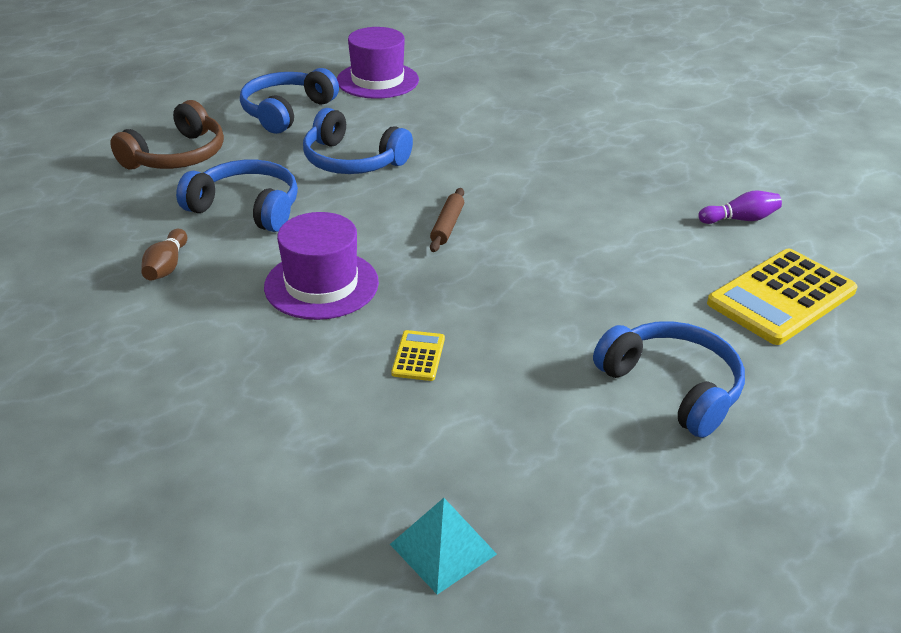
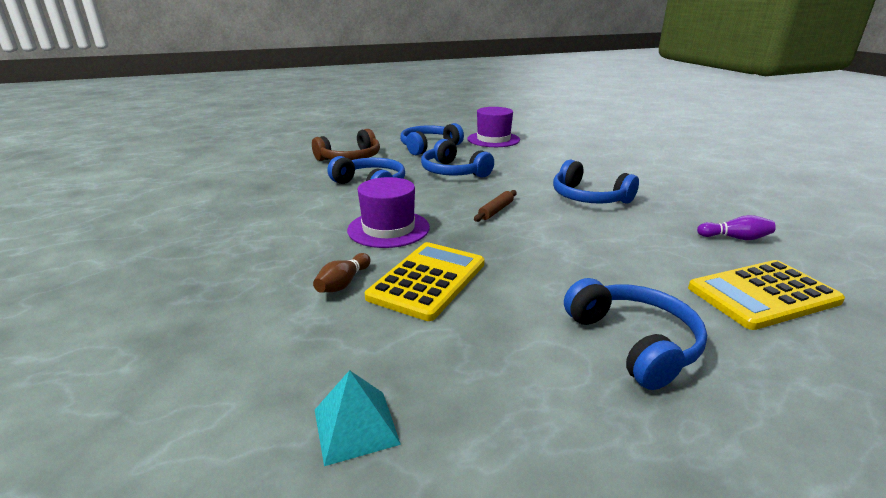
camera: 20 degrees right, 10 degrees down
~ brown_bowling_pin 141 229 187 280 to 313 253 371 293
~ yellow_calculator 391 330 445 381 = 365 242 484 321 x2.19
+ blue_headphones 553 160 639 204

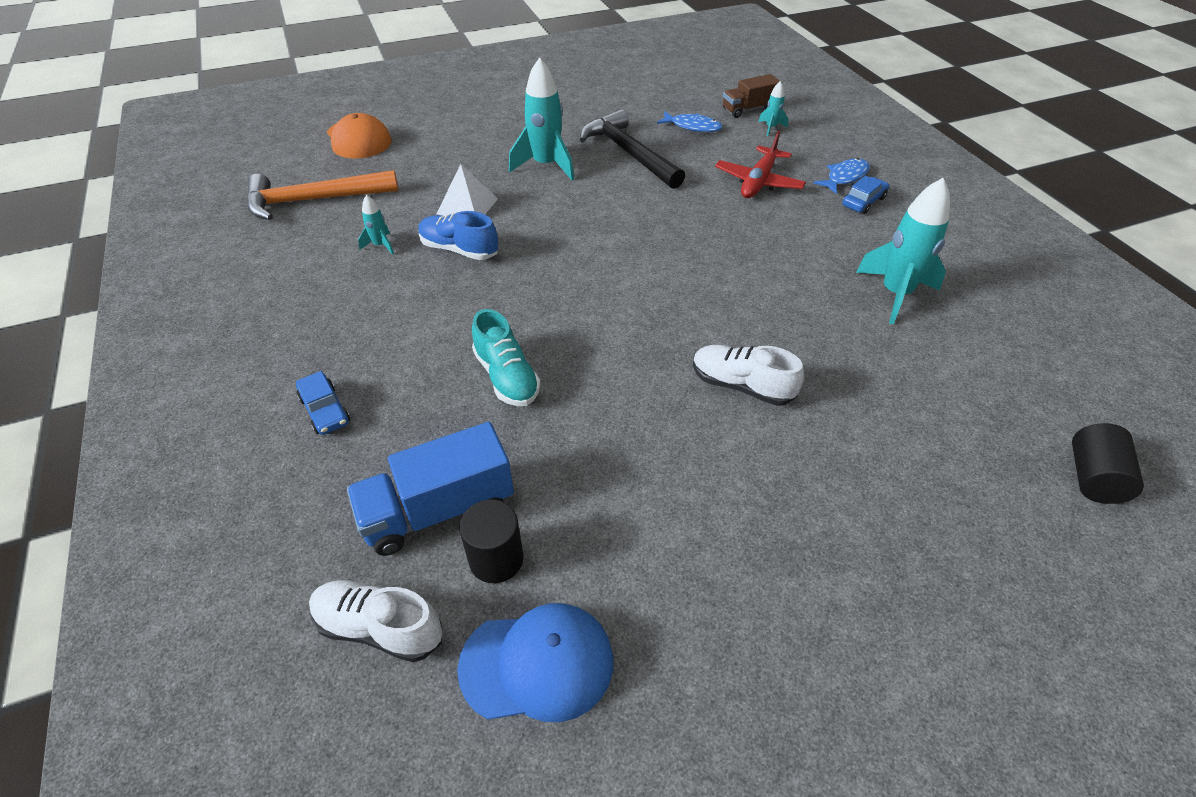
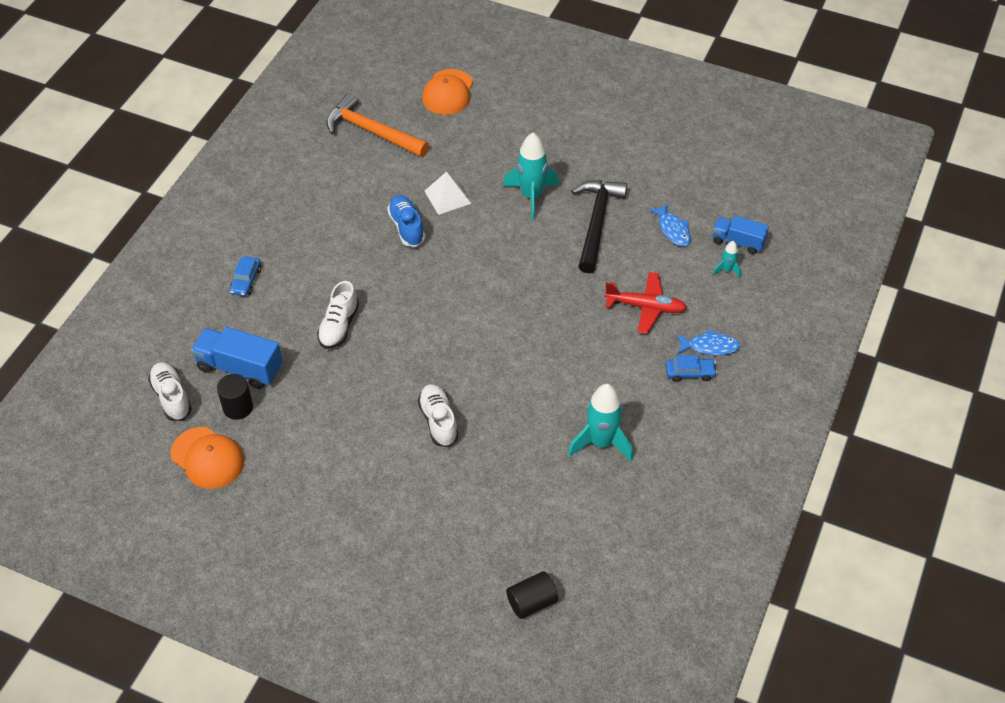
camera: 45 degrees right, 5 degrees up
~ brown_truck 723 74 780 118 to blue_truck 713 216 769 254
~ red_plane 715 131 806 198 = 604 272 687 334 150 degrees counterclockwise
- turquoise_rocket 358 195 394 255
~ turquoise_shoe 472 309 541 406 to white_shoe 317 281 359 349
~ blue_cap 457 603 613 722 to orange_cap 170 427 245 489

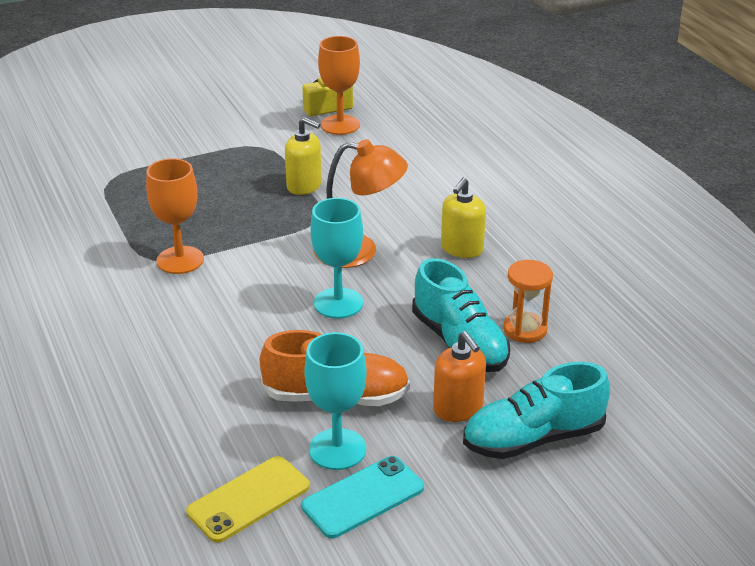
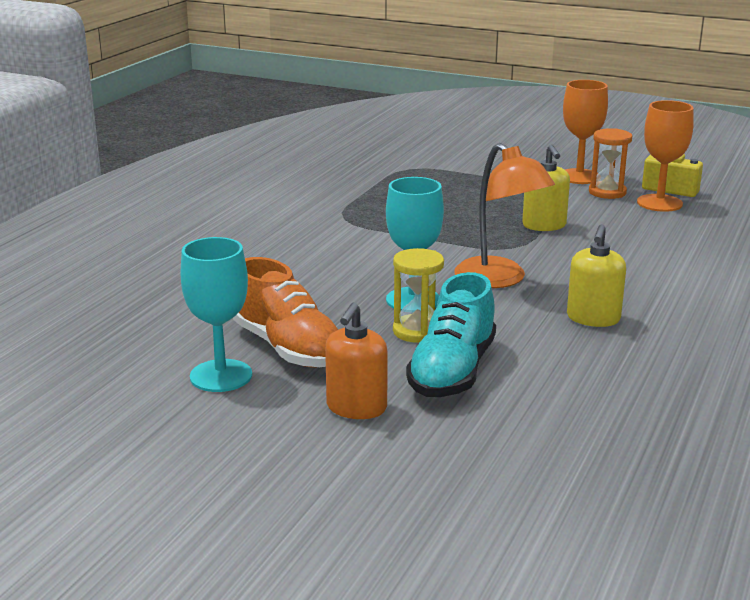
camera: 50 degrees right, 10 degrees down
~ orange_goblet 146 158 204 274 to 563 80 608 184
~ yellow_soap_dispenser 441 178 486 258 = 567 225 626 327 60 degrees counterclockwise
~ orange_hourglass 503 260 553 343 to 589 128 632 199
- turquoise_shoe 463 362 610 459
- yellow_phone 186 456 310 543
- turquoise_phone 301 456 424 538
+ yellow_hourglass 393 248 444 343

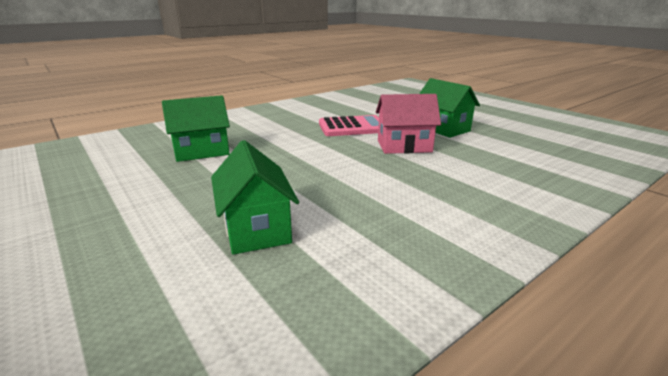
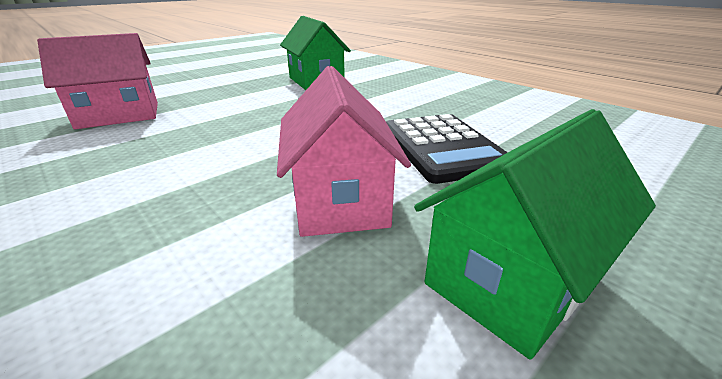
camera: 85 degrees right, 5 degrees up
~ pink_calculator 319 115 379 136 to black_calculator 386 114 508 184
~ green_house 211 140 299 255 to pink_house 37 33 158 129

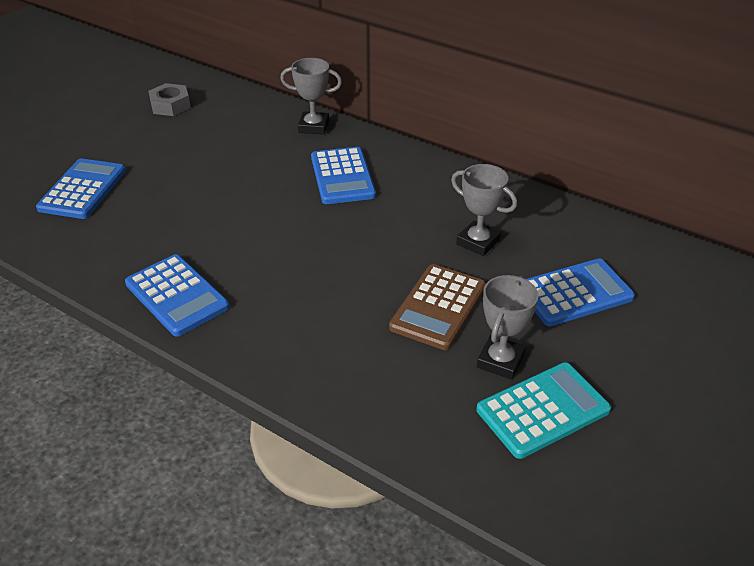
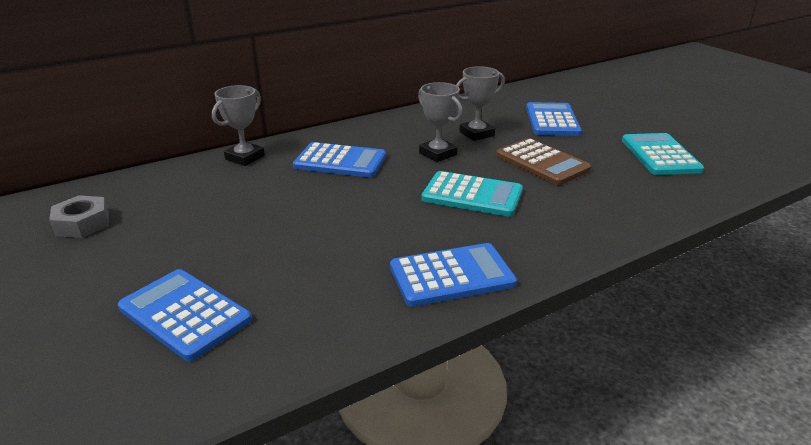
camera: 65 degrees left, 10 degrees down
~ grey_trophy 477 275 538 380 to 418 82 463 162
+ turquoise_calculator 421 171 523 217

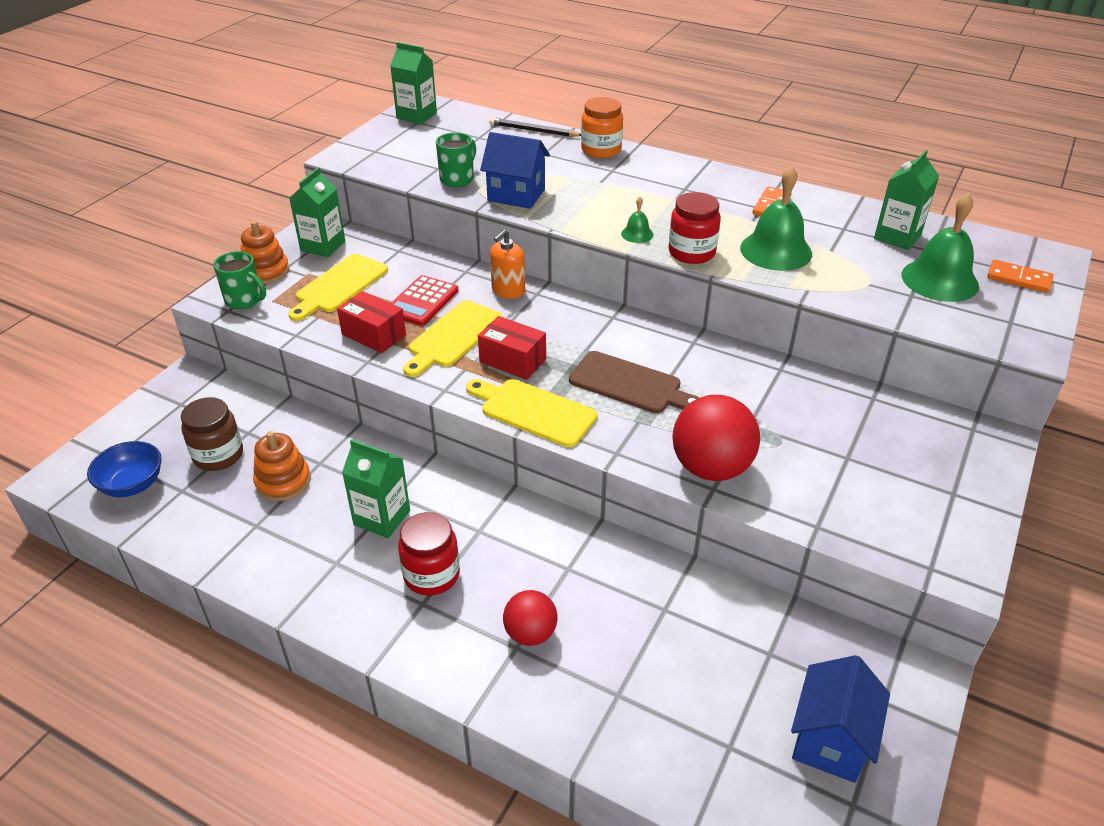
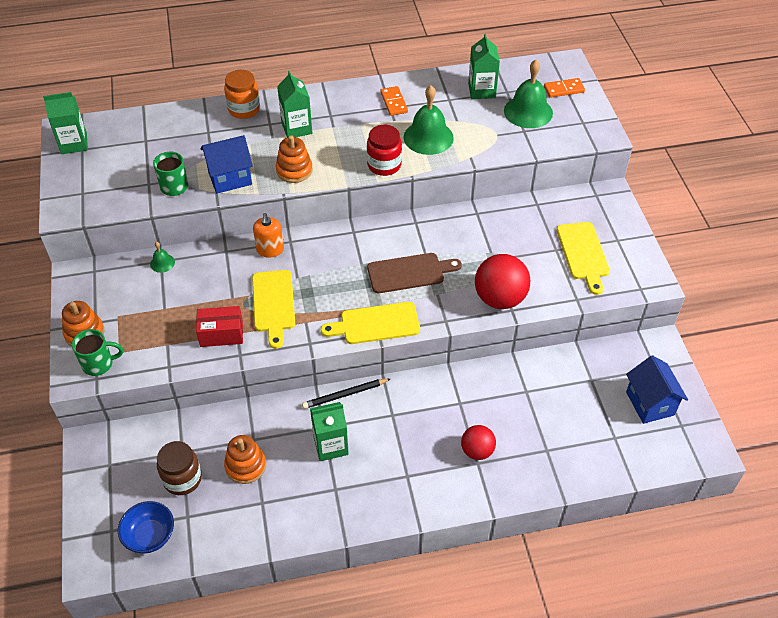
camera: 40 degrees left, 10 degrees up
~ black_pencil 489 117 581 137 to 302 379 390 409
~ green_carton 289 167 345 257 to 277 71 312 138
~ green_bell 621 197 654 243 to 150 242 175 273
~ yellow_cutting_board 288 254 388 321 to 557 222 610 295
- red_calculator 391 275 459 326
- red_box 478 316 546 380
- red_jar 398 512 460 596
+ orange_stacking_toy 276 135 313 183

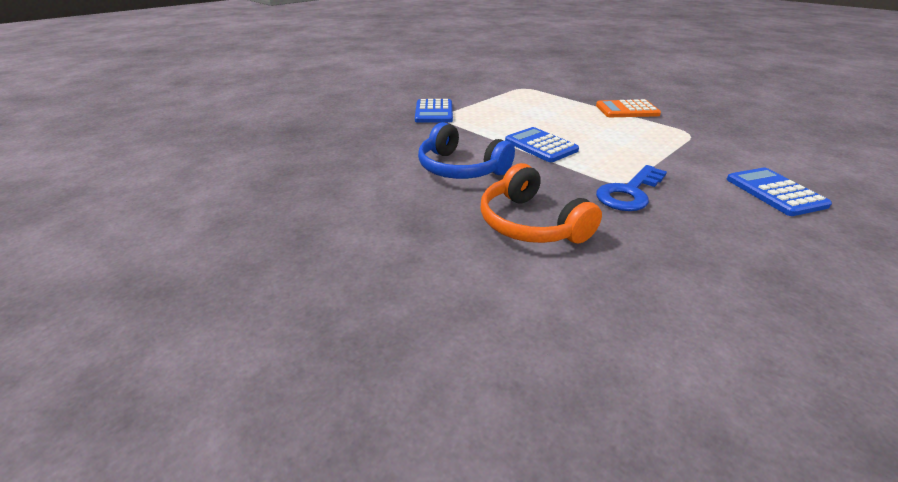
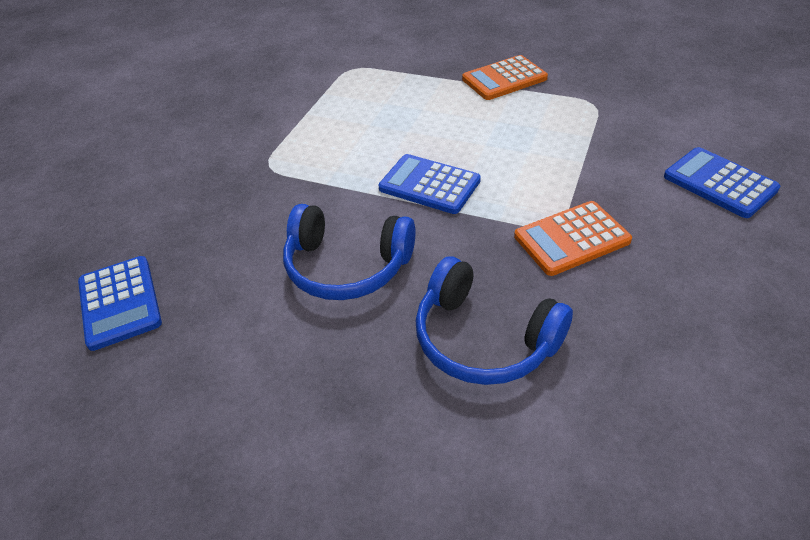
camera: 20 degrees left, 10 degrees up
~ blue_calculator 415 99 453 123 to 78 256 162 351
~ orange_headphones 481 163 602 243 to blue_headphones 416 256 573 385
~ blue_key 596 165 667 211 to orange_calculator 514 201 632 276

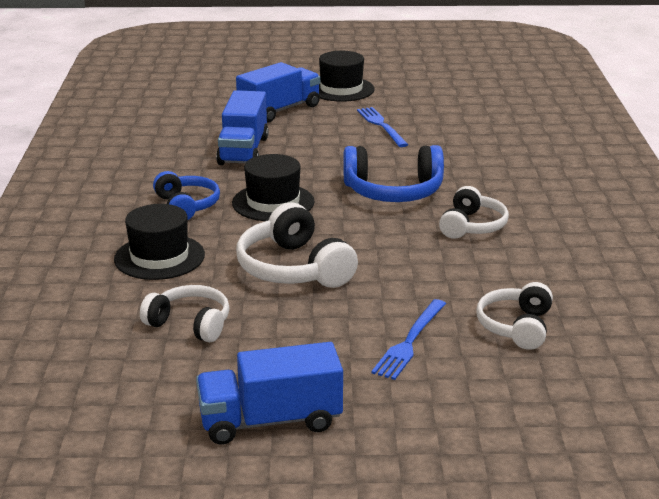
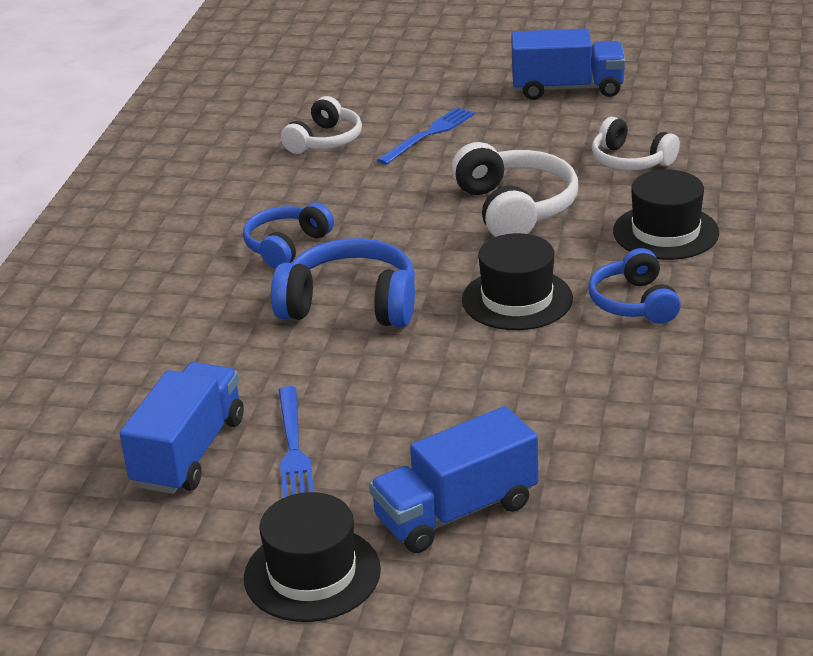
camera: 165 degrees left, 5 degrees up
~ blue_truck 216 90 269 165 to 120 362 244 494
~ white_headphones 439 186 509 239 to blue_headphones 243 202 334 269

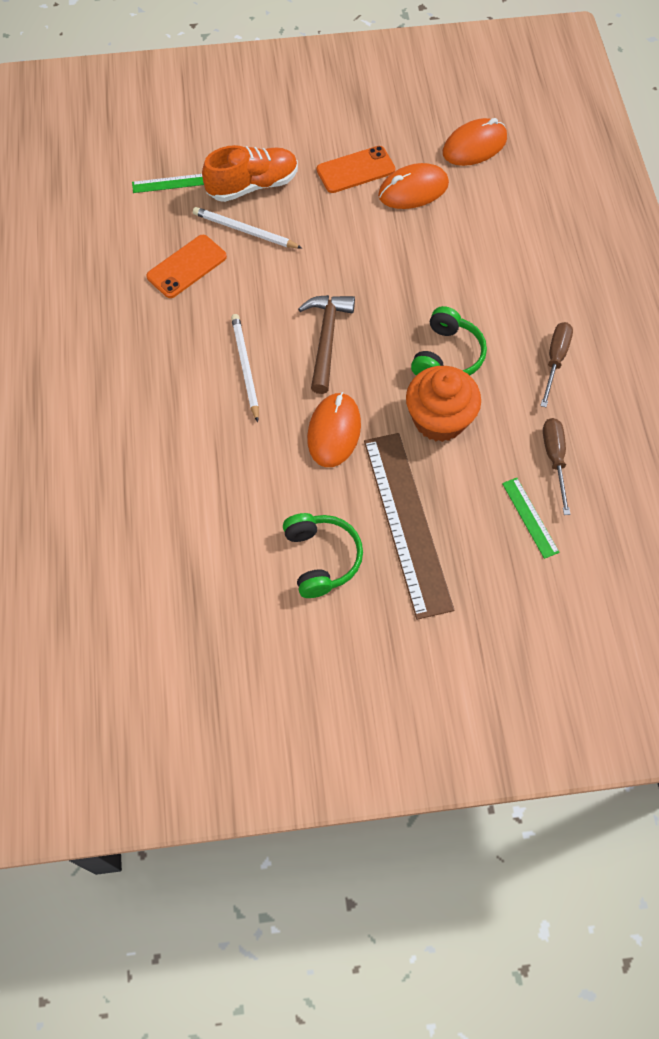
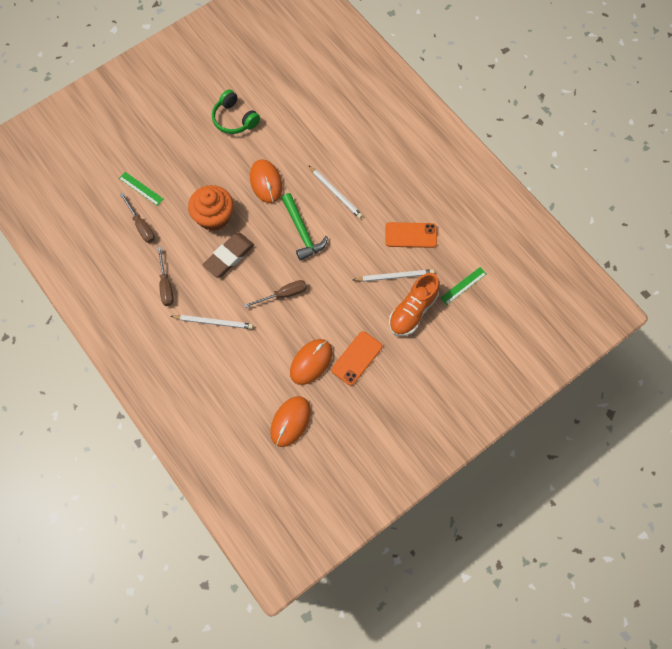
camera: 150 degrees right, 5 degrees up
~ orange_phone 146 235 227 298 = 386 222 437 248 75 degrees clockwise
~ brown_hammer 298 295 355 394 to green_hammer 281 193 328 261
~ green_headphones 411 306 487 376 to brown_eraser 202 233 254 277
- brown_ruler 364 433 454 620
+ brown_screwdriver 244 280 307 308
+ white_pencil 170 315 253 329

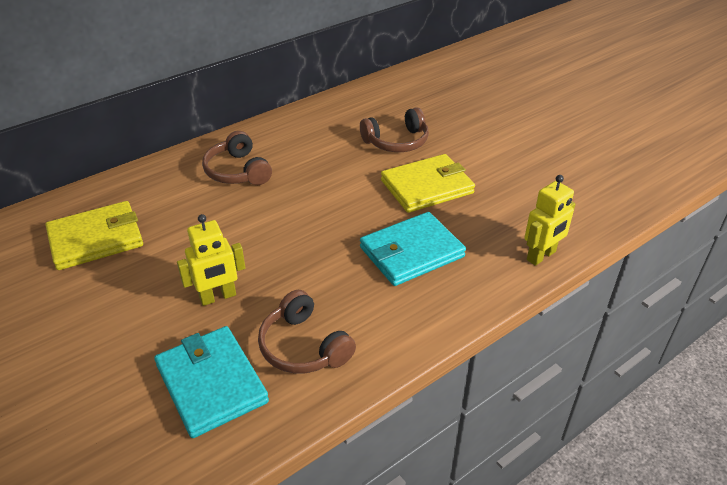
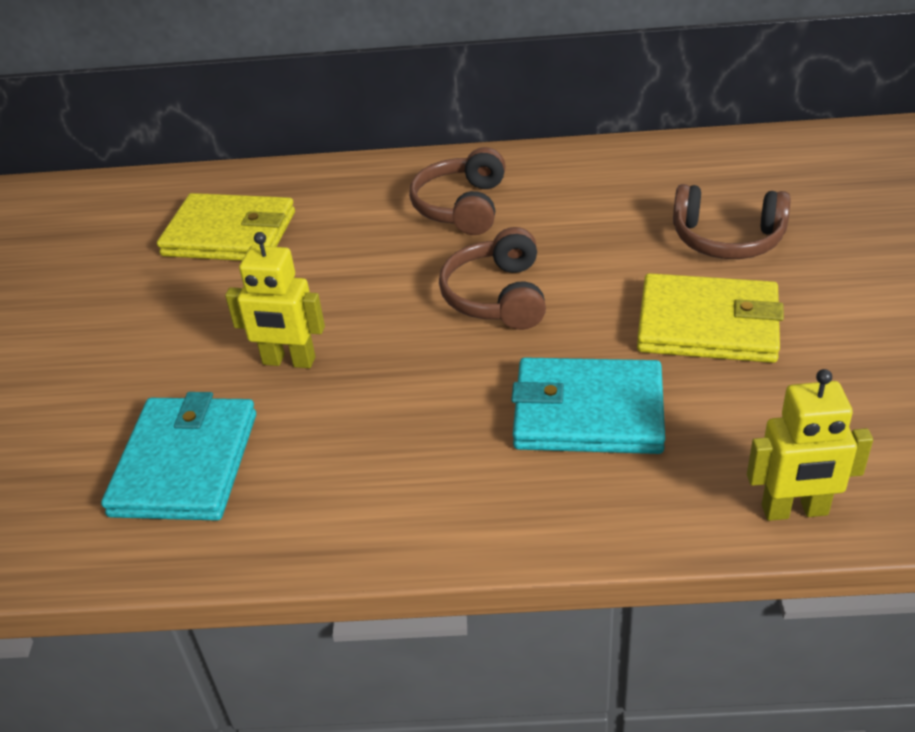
camera: 40 degrees right, 0 degrees up
~ brown_headphones 258 290 356 374 to 439 227 546 330

